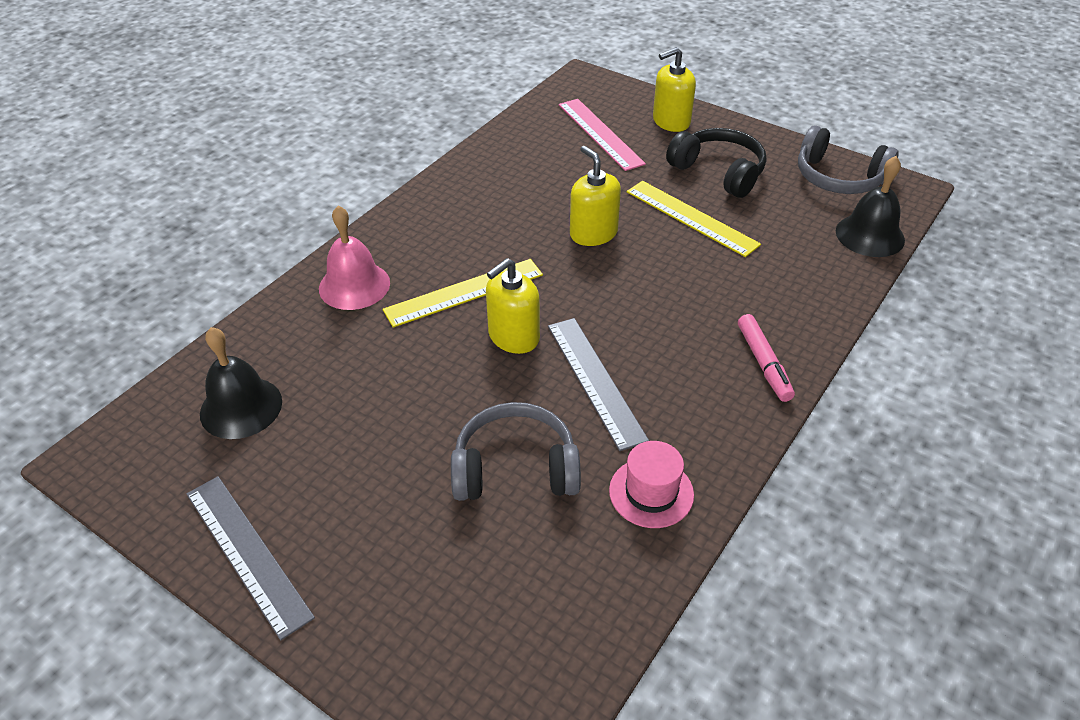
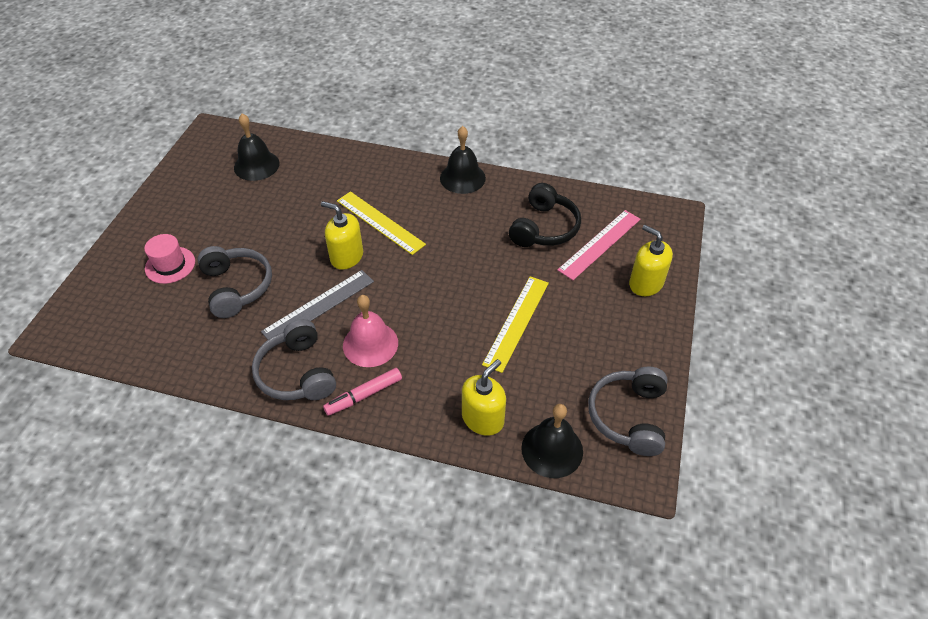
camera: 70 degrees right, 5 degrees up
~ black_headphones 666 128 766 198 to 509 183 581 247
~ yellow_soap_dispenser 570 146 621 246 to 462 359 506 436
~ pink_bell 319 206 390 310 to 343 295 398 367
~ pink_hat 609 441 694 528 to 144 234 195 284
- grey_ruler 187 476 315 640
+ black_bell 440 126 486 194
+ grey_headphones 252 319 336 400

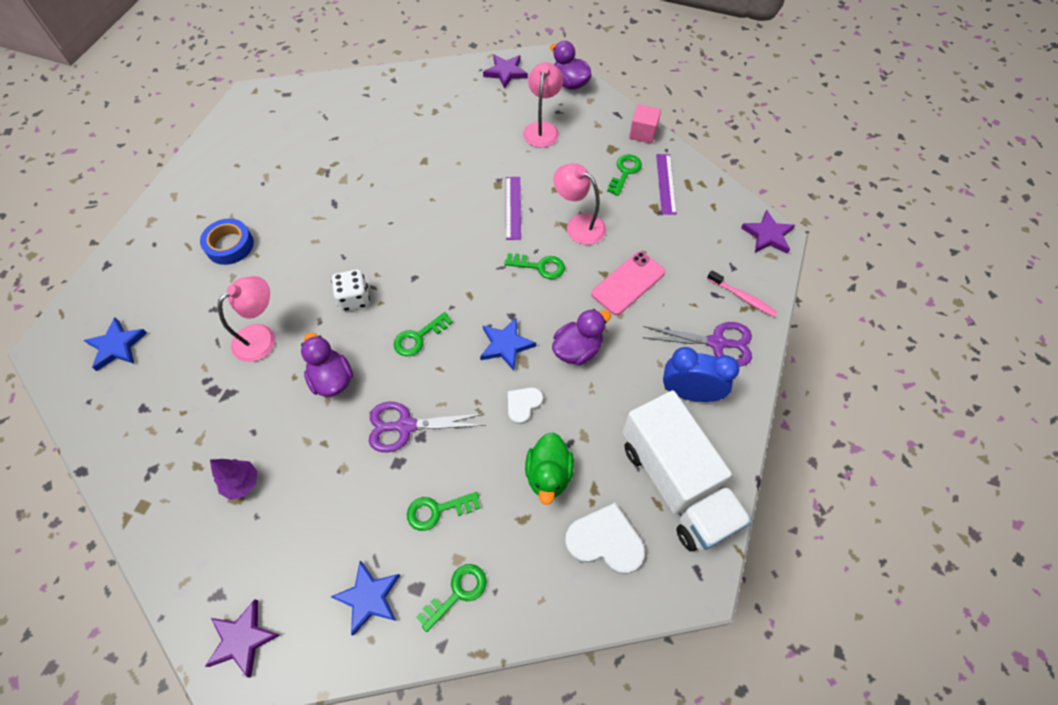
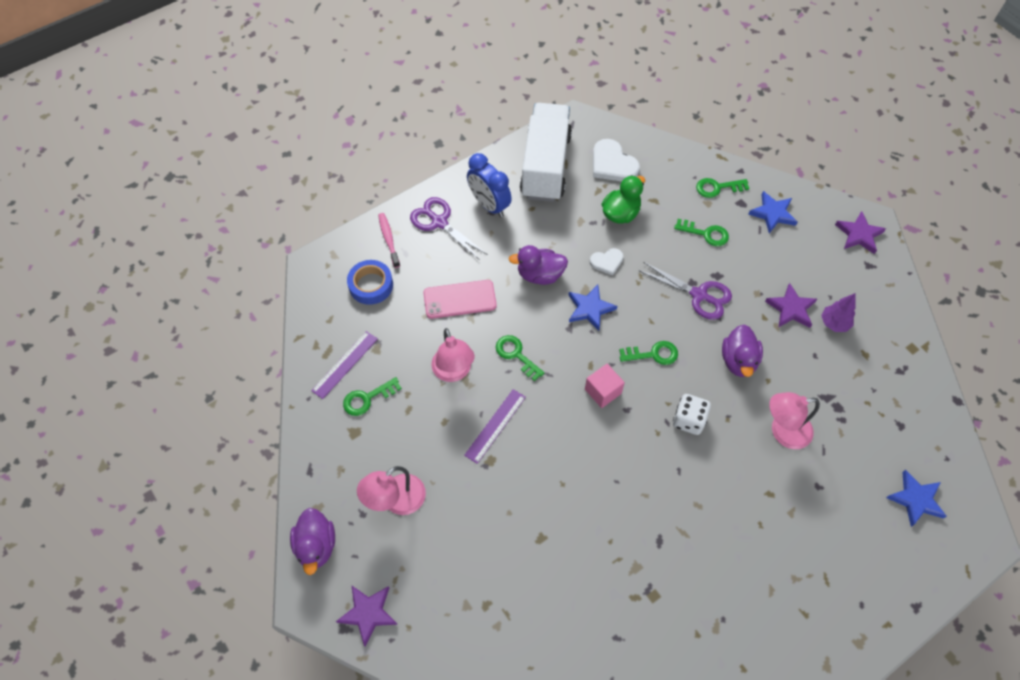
camera: 145 degrees left, 0 degrees up
~ pink_cube 629 104 661 144 to 585 364 625 408
~ purple_star 741 210 795 254 to 765 283 817 328
~ blue_tape 200 219 254 265 to 347 260 393 305

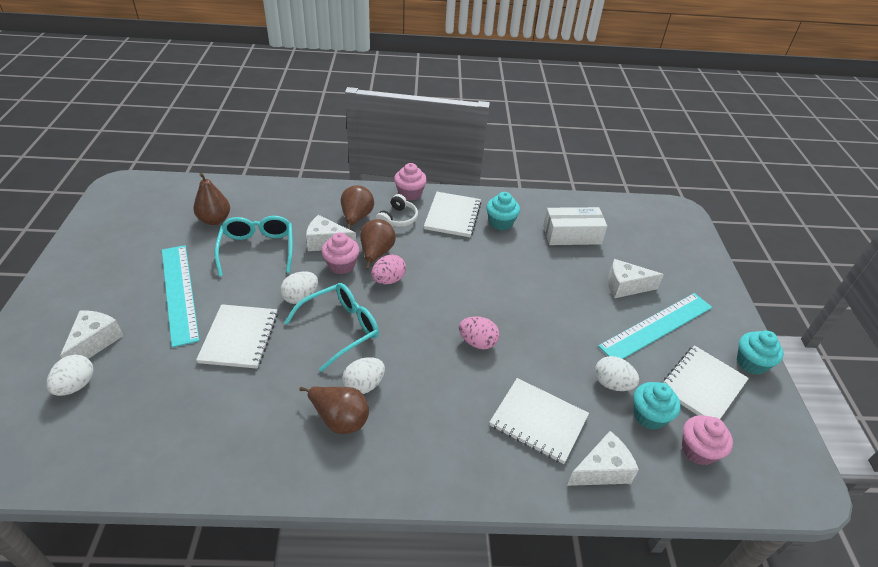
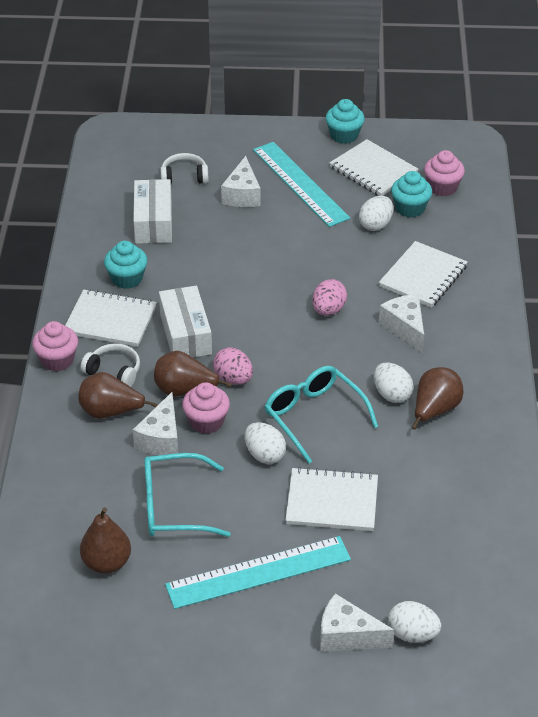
camera: 85 degrees left, 0 degrees up
~ white_cheese 567 431 639 486 to 379 294 424 353
+ white_headphones 160 153 209 184
+ white_box 159 286 212 358

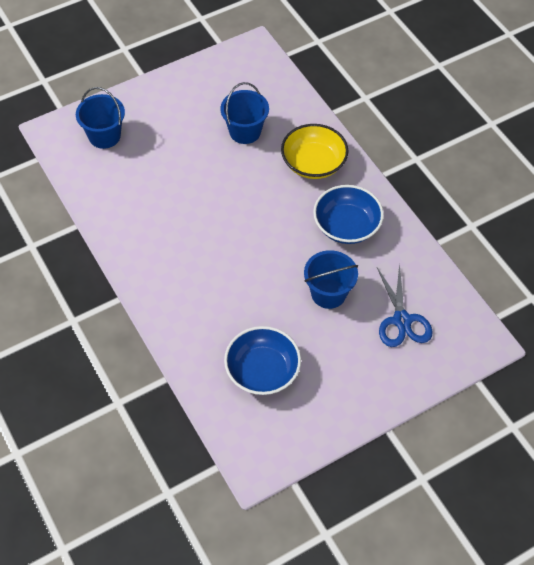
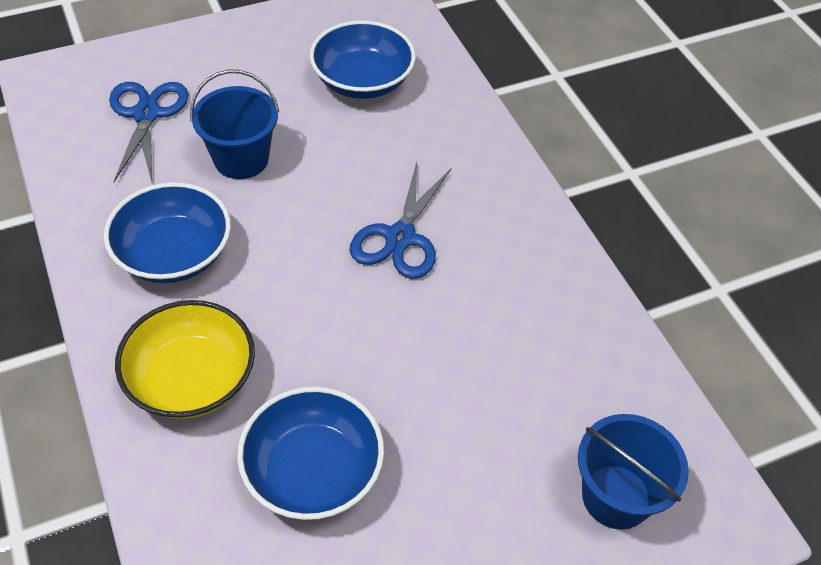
camera: 175 degrees left, 5 degrees down
~ blue_bucket 221 82 269 144 to blue_bowl 237 387 384 520
+ blue_scissors 350 162 451 279

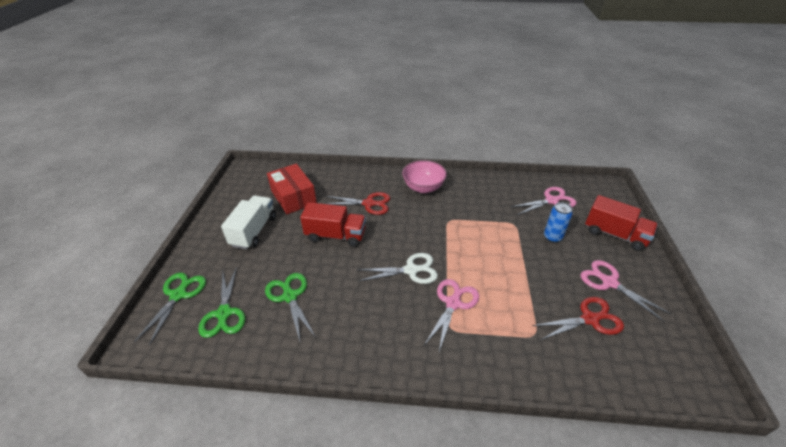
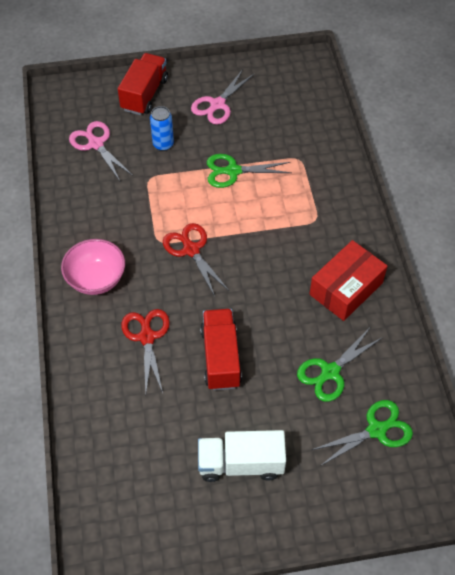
camera: 105 degrees left, 15 degrees up
~ red_box 267 164 317 214 to 309 240 387 321
- white_scissors 357 253 438 284
~ green_scissors 134 272 206 346 to 207 154 291 188
- pink_scissors 424 279 479 351
~ red_scissors 533 297 624 340 to 163 223 229 296

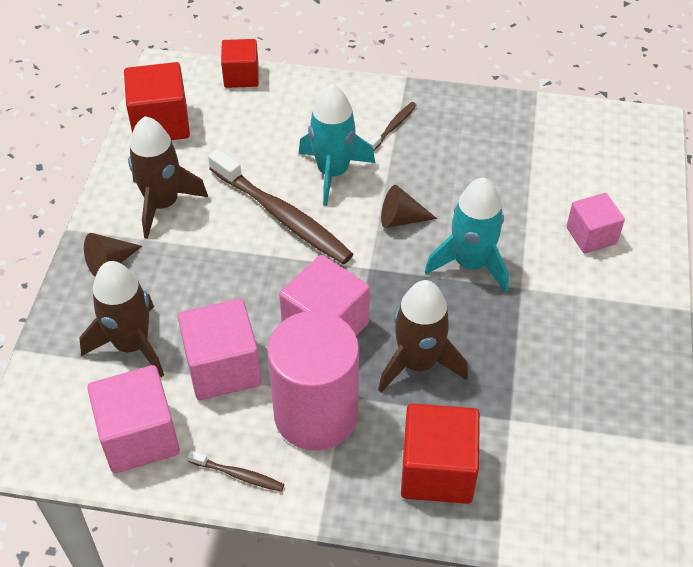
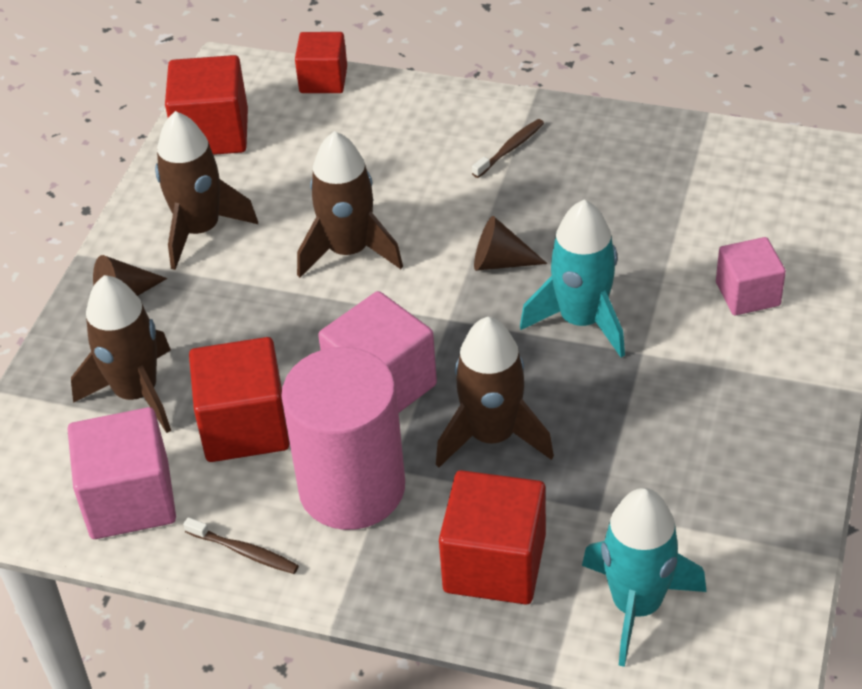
camera: 10 degrees right, 5 degrees down
~ turquoise_rocket 299 84 375 206 to 582 488 706 667
~ brown_toothbrush 208 149 353 264 to brown_rocket 297 131 403 278
~ pink_cube 178 299 261 400 to red_cube 189 337 289 462

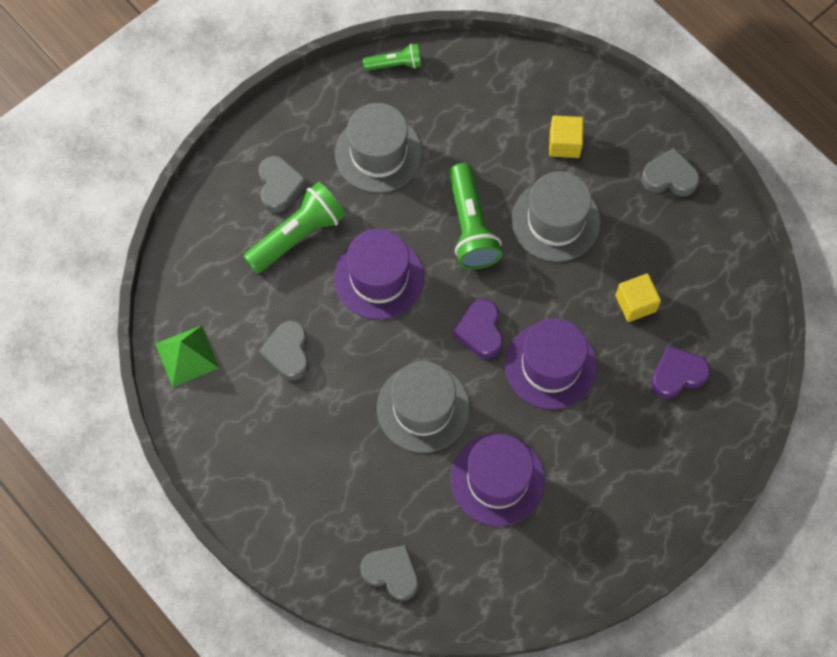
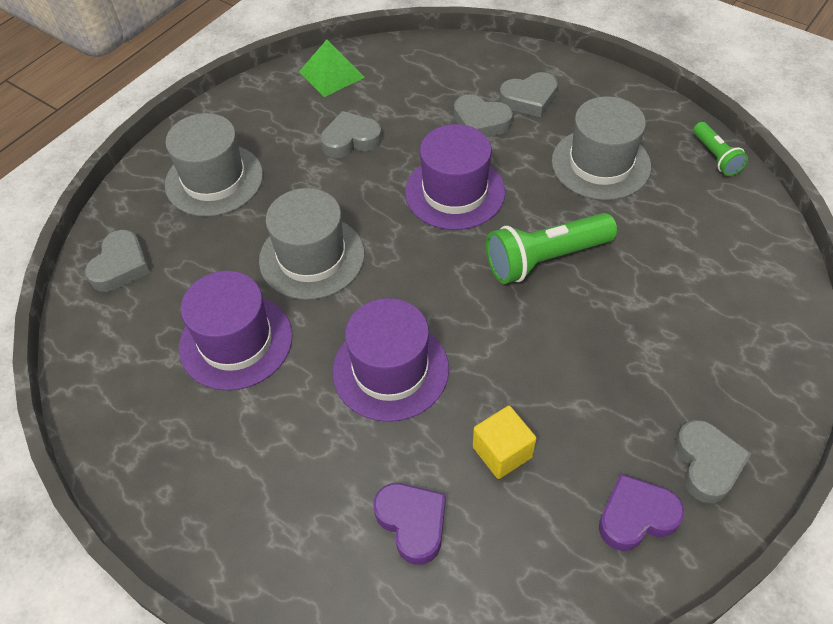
camera: 80 degrees right, 15 degrees down
- yellow_cube 549 115 584 158
~ grey_hat 512 171 601 262 to 165 113 263 217
~ green_flashlight 243 182 346 273 to grey_heart 454 94 513 137
~ purple_heart 453 299 503 359 to 599 474 684 551

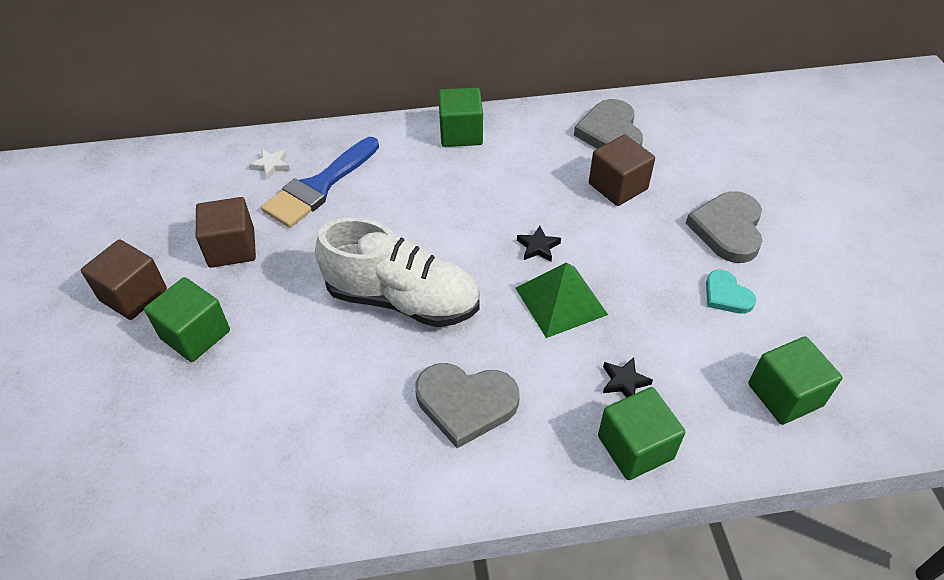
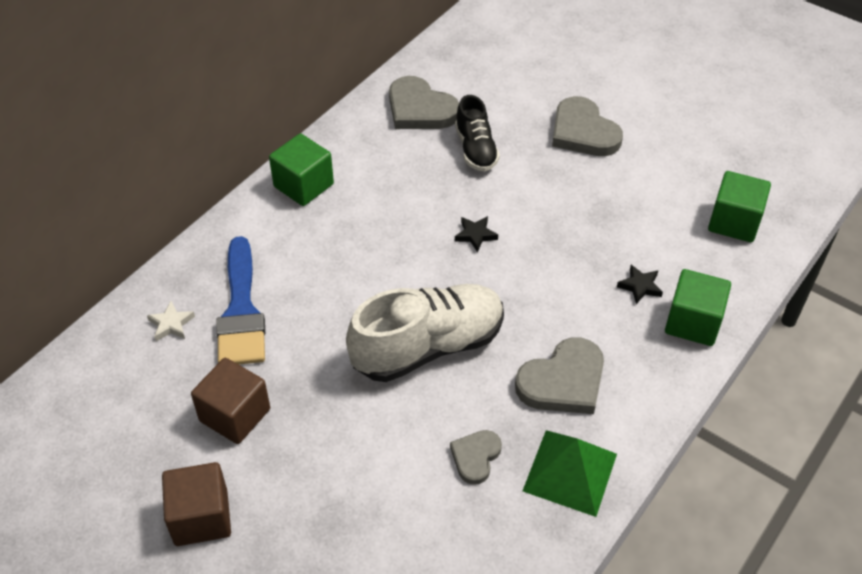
camera: 45 degrees left, 0 degrees up
~ brown_cube 589 135 655 206 to black_shoe 455 95 500 171
~ green_pyramid 515 263 608 338 to 523 430 617 517
- turquoise_heart 706 270 756 314
- green_cube 144 277 230 362
+ grey_heart 450 430 502 485

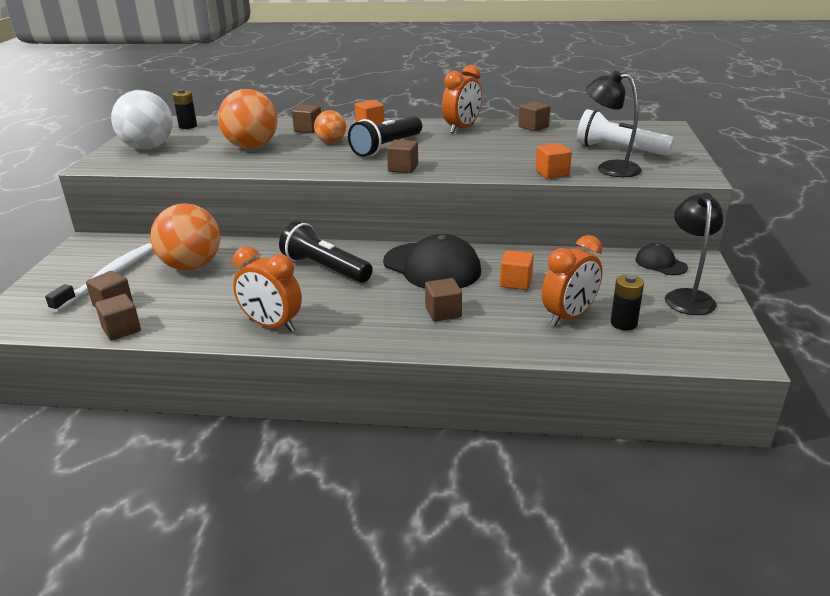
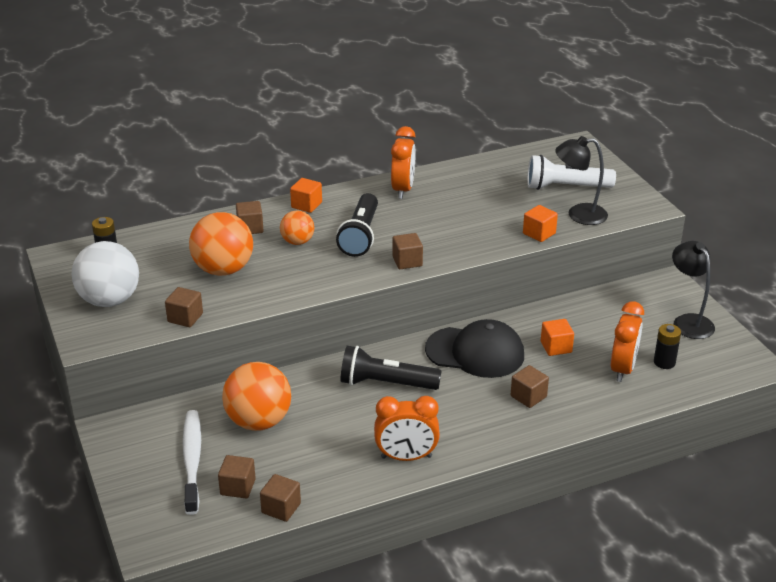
camera: 30 degrees left, 5 degrees up
~ brown_cube 519 101 550 131 to 165 287 203 327
- black_cap 636 243 688 275

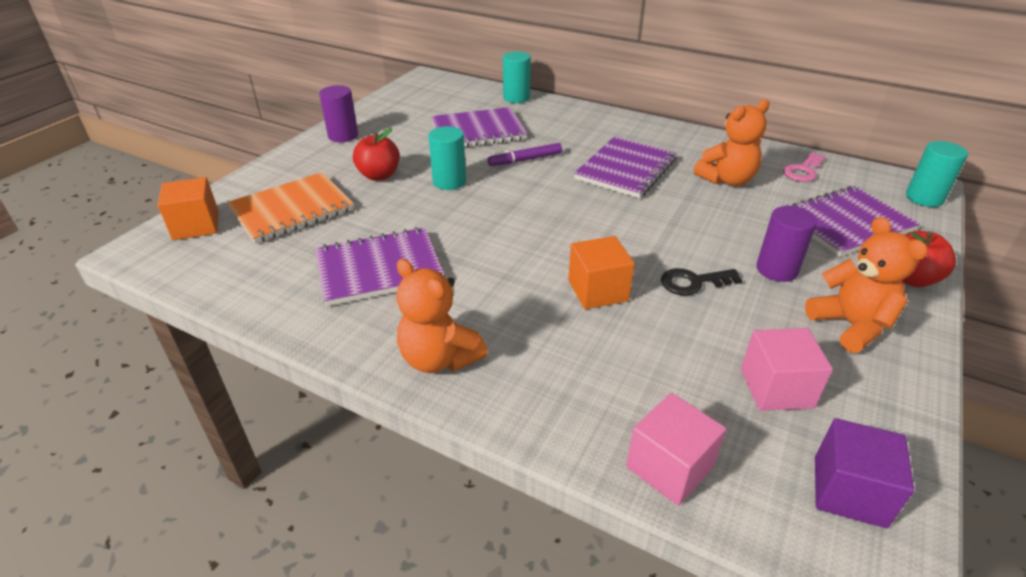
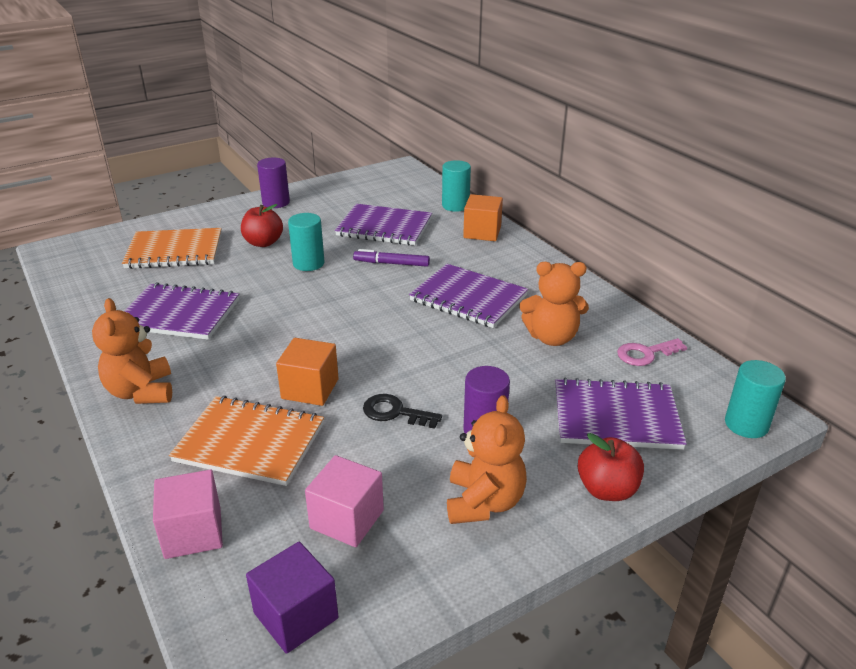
camera: 30 degrees right, 5 degrees down
~ purple_notebook 574 136 677 198 = 409 264 528 328 60 degrees clockwise
~ orange_cube 157 177 219 240 to 463 194 503 241
+ orange_notebook 169 396 324 486

